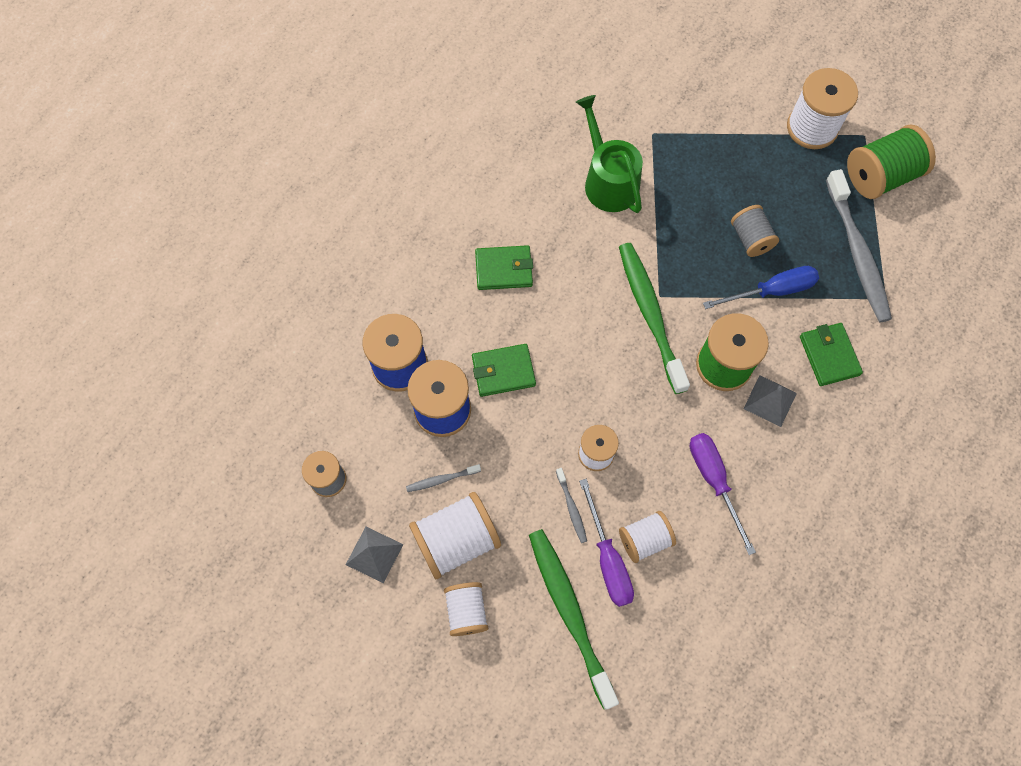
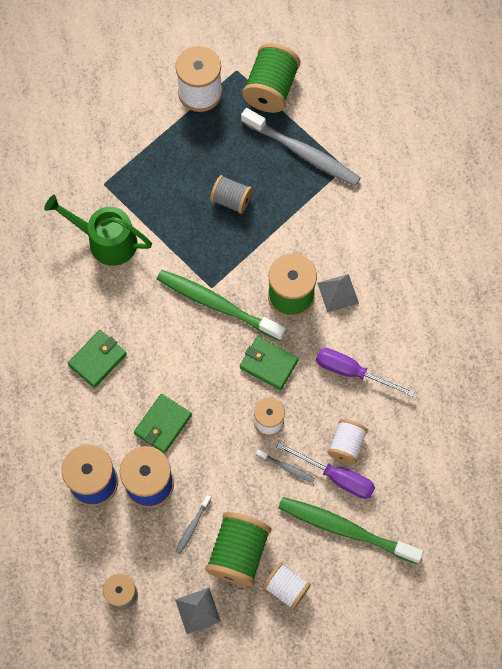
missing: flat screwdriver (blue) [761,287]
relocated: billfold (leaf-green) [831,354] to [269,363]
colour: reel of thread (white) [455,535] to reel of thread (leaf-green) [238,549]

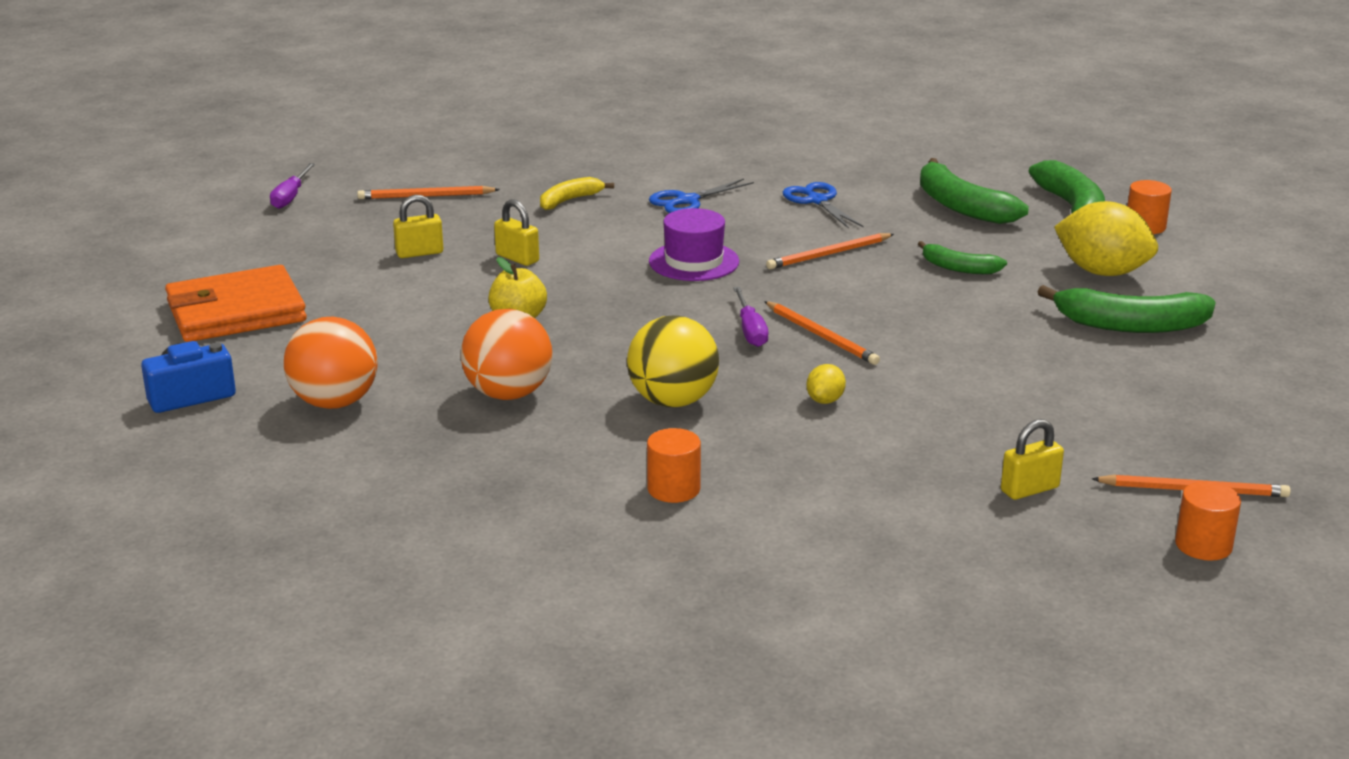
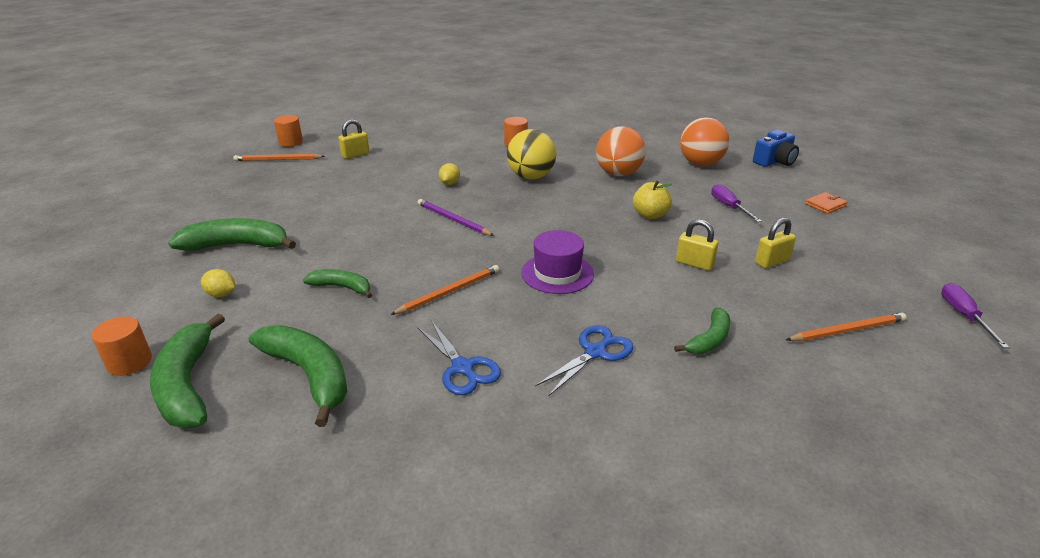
relocated: flat screwdriver (royal purple) [750,317] to [736,203]
colour: pencil (bright orange) [822,333] to pencil (royal purple) [456,217]; banana fruit (bright yellow) [577,193] to banana fruit (leaf-green) [702,330]
size: toy lemon (bright yellow) [1106,238] = [218,283] x0.46; billfold (bright orange) [236,303] = [826,203] x0.41

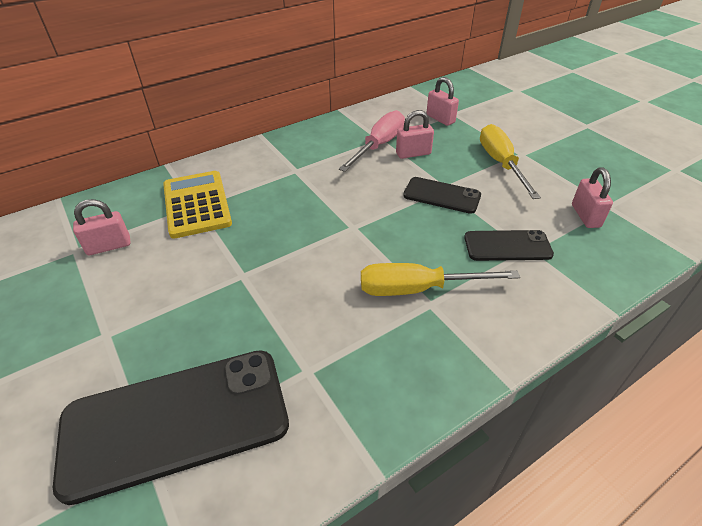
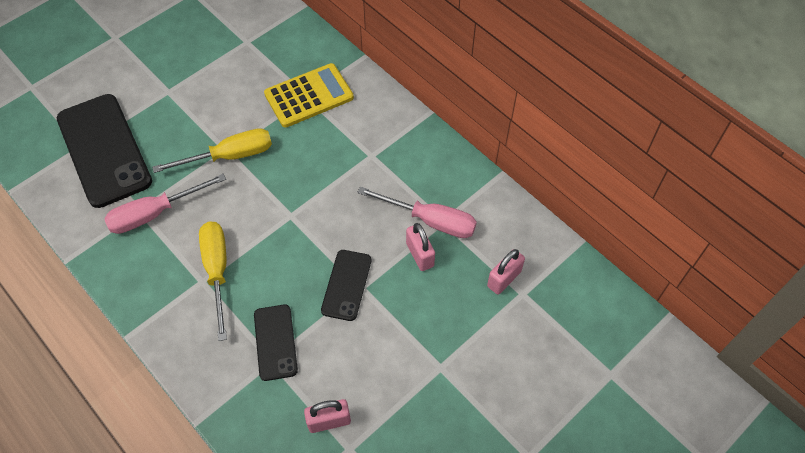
missing: small lock (pink) [102,227]
appeared: flat screwdriver (pink) [165,204]
relocated: flat screwdriver (bright yellow) [510,161] to [212,150]

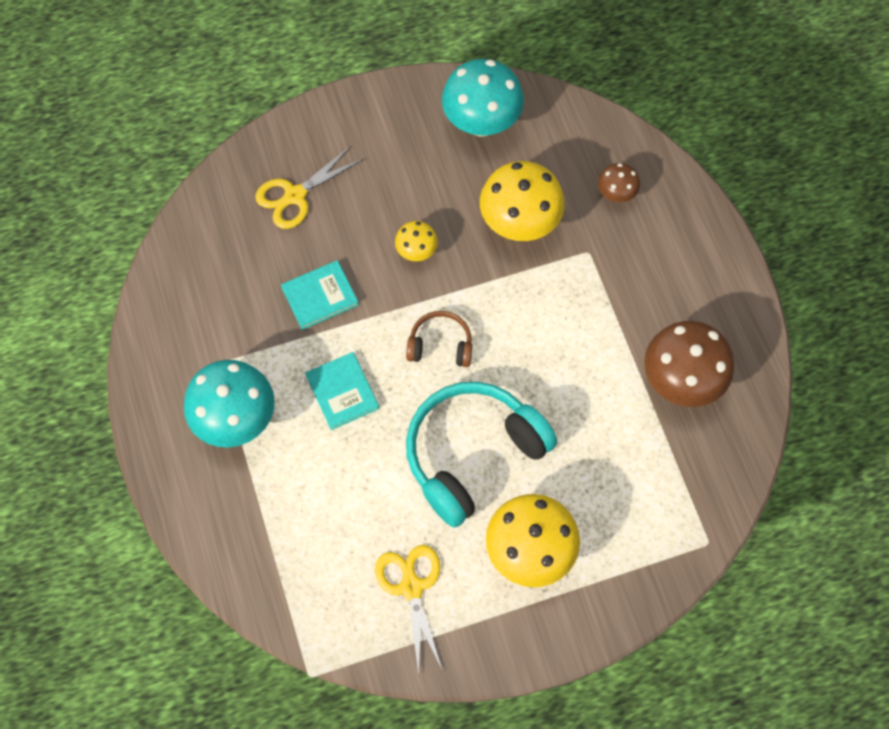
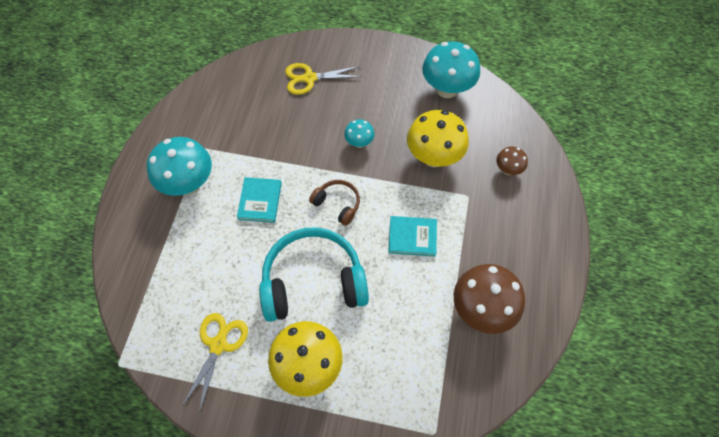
relocated: hardback (turquoise) [320,295] to [412,236]
colour: mushroom (bright yellow) [416,241] to mushroom (turquoise) [359,133]

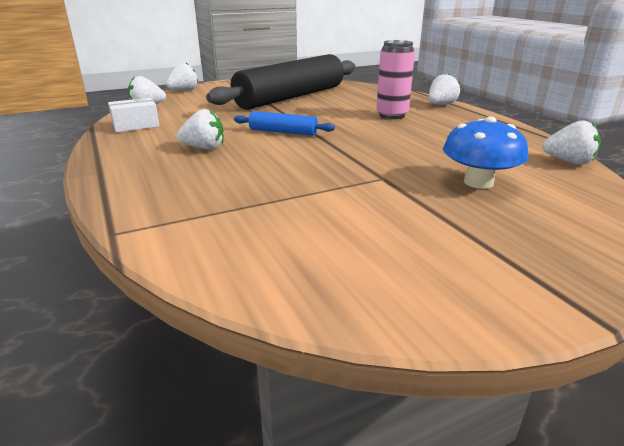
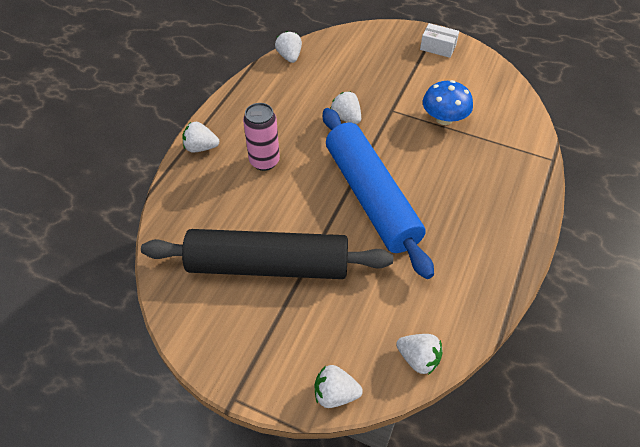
relocated: strawberry (white) [200,129] to [345,107]; box (white) [133,115] to [439,40]; mushroom (blue) [485,152] to [448,102]
size: rolling pin (blue) [284,123] = [378,193] x2.36

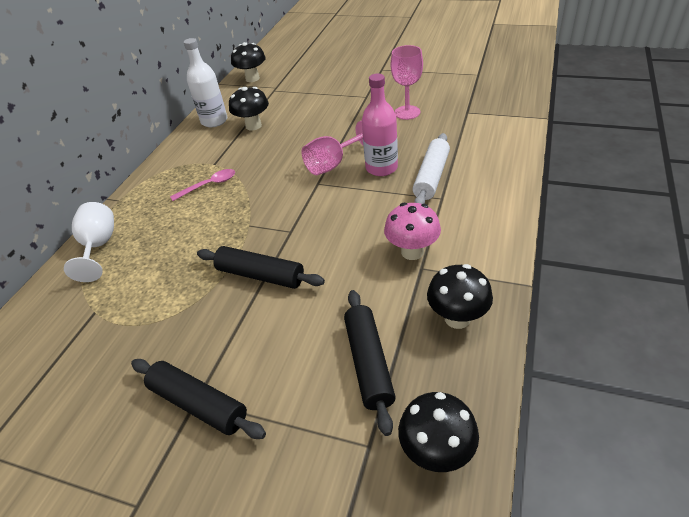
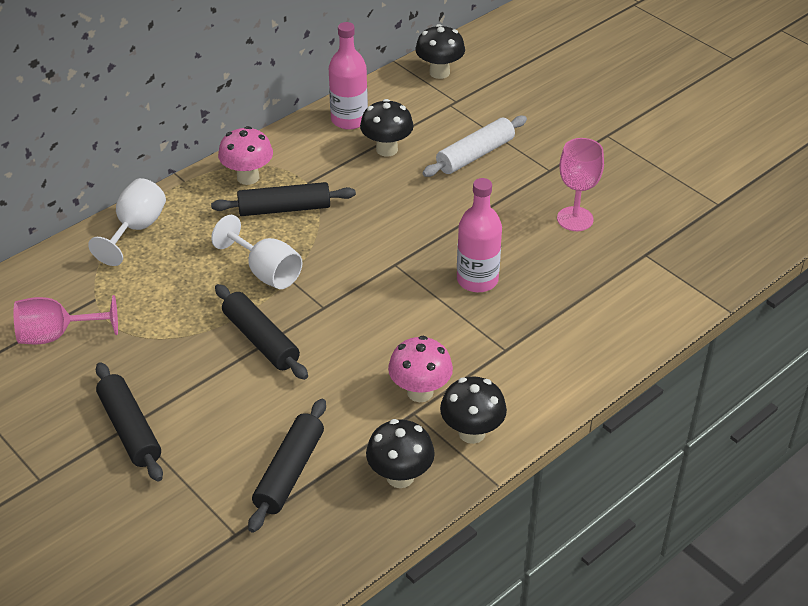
appeared: wine glass (white) [257,252]; mushroom (pink) [245,155]
relocated: wine glass (pink) [332,148] to [66,320]; rolling pin (white) [431,168] to [474,146]; mushroom (ebony) [438,432] to [473,410]
exchanged: tablespoon (pink) [202,185] to rolling pin (ebony) [283,199]
colour: drink bottle (white) [205,82] to drink bottle (pink) [348,76]

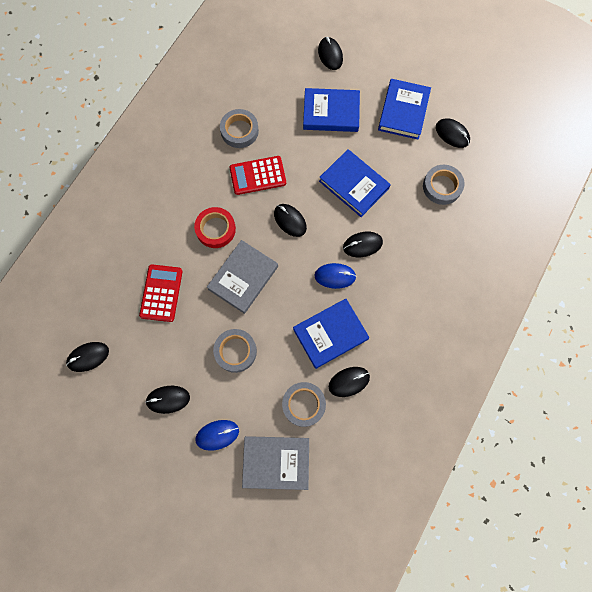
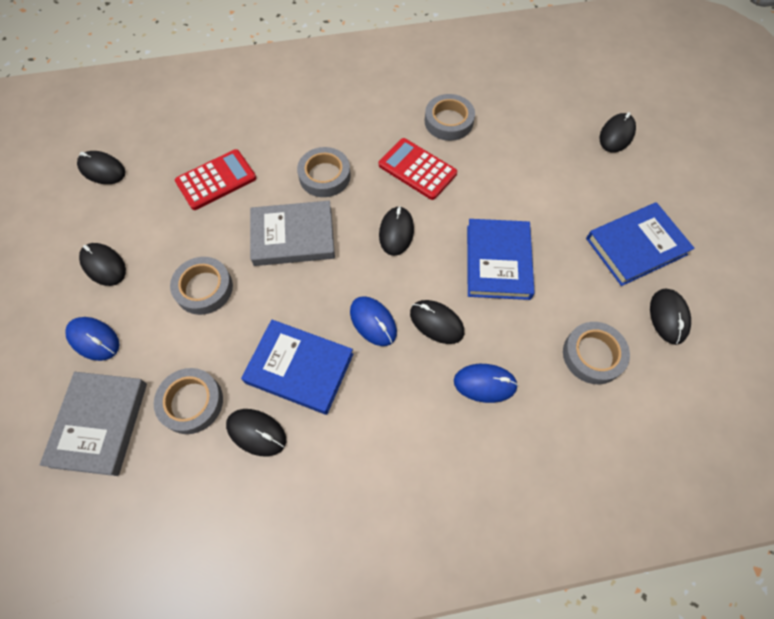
missing: hardback (blue) [331,110]
appeared: PC mouse (blue) [486,383]
colour: roll of tape (crimson) [215,227] to roll of tape (ash-grey) [324,172]
spun: hardback (ash-grey) [275,463] = [93,424] 45 degrees clockwise

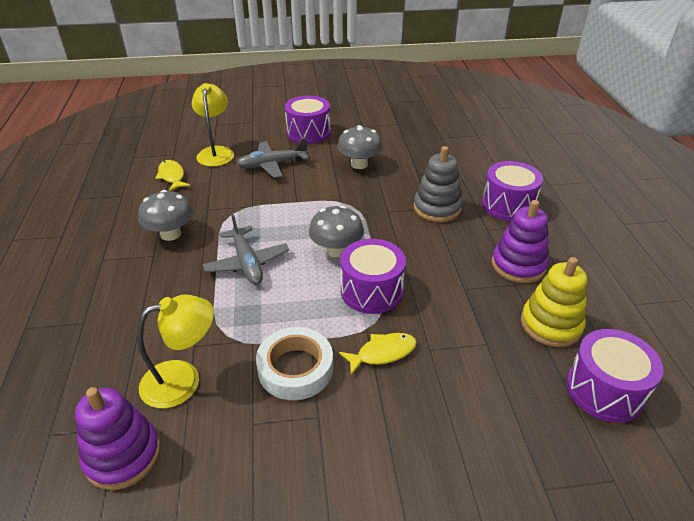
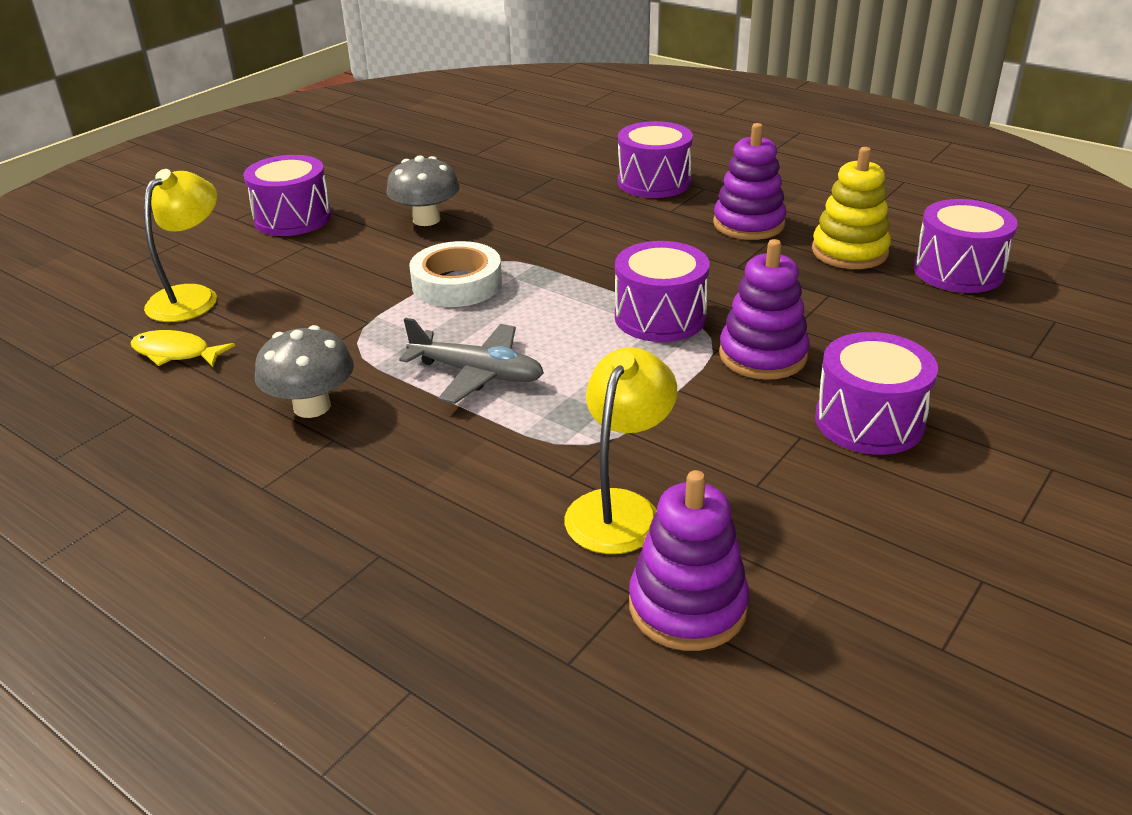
missing: aeroplane (ash-grey) [272,158]; mushroom (ash-grey) [336,231]; ring stacker (ash-grey) [438,184]
appeared: snare drum (royal purple) [876,393]
relocated: roll of tape (white) [294,363] to [455,274]
exchanged: fish figure (bright yellow) [378,354] to ring stacker (royal purple) [764,309]
spun: lamp (bright yellow) [213,125] = [180,245] 75 degrees clockwise

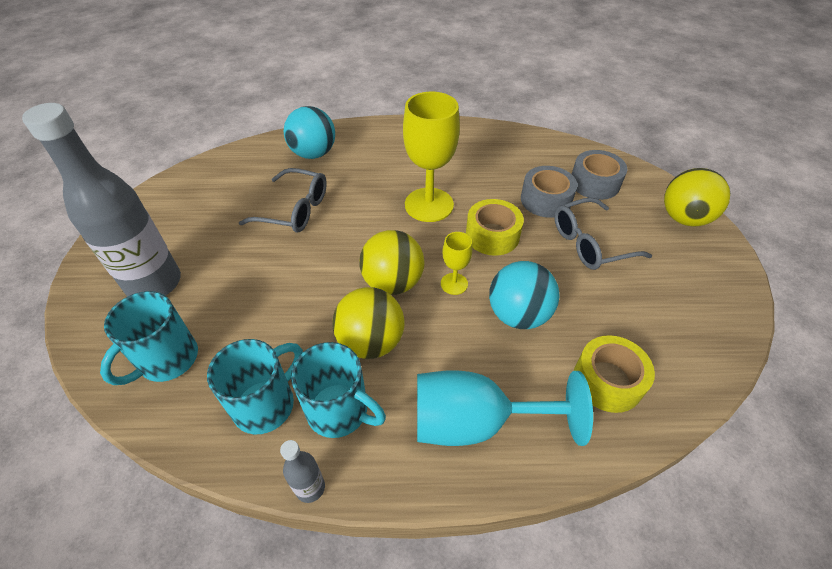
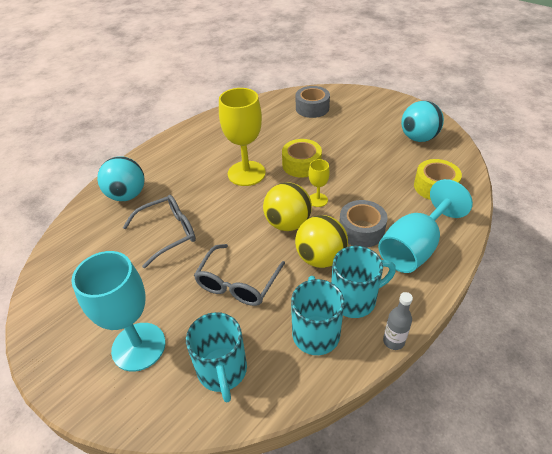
missing: sphere (bright yellow) [697,197]
relocated: eyeglasses (ash-grey) [603,234] to [239,275]; roll of tape (ash-grey) [549,192] to [363,224]; sphere (turquoise) [524,295] to [422,121]
exchanged: drink bottle (ash-grey) [101,200] to wine glass (turquoise) [118,311]

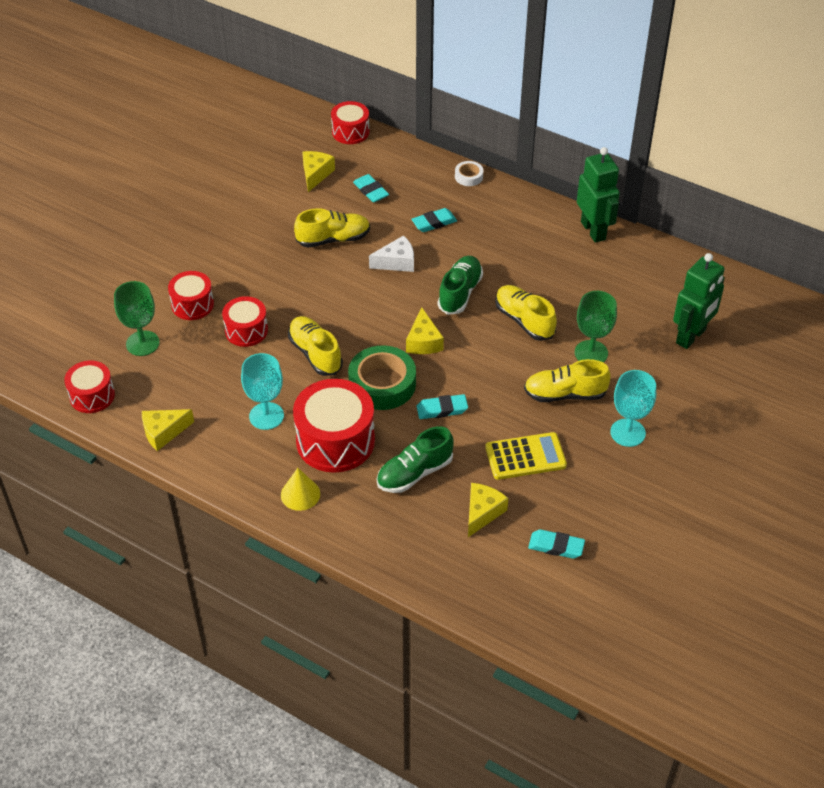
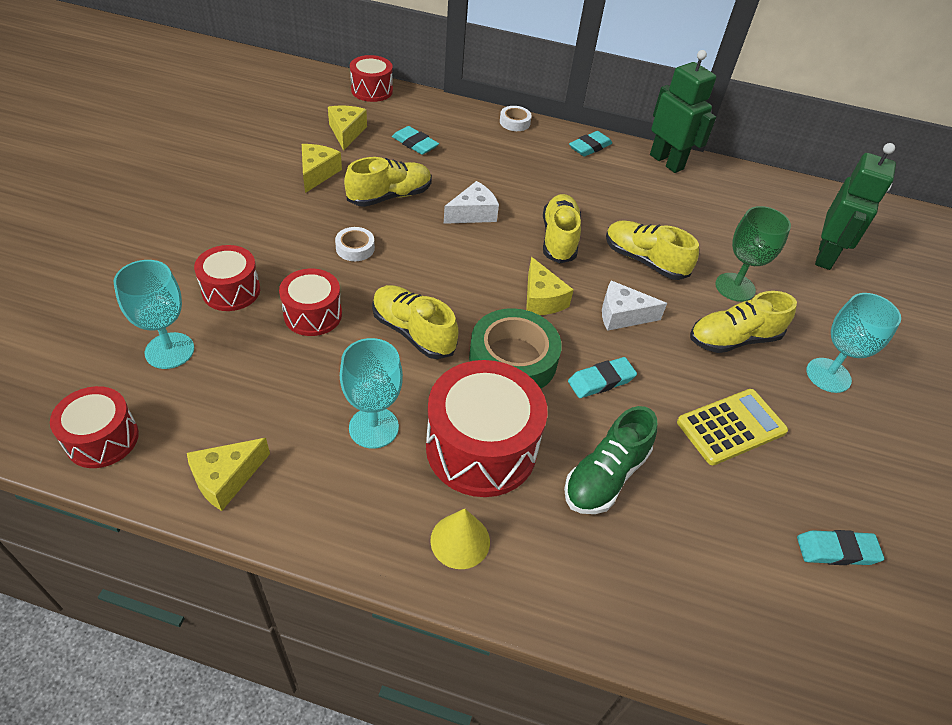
appeared: roll of tape (white) [355,244]; cheese (white) [634,305]
relocated: cheese (bright yellow) [488,510] to [322,168]; gum eraser (turquoise) [434,220] to [590,144]
colour: wine glass (leaf-green) [137,318] to wine glass (turquoise) [154,314]; lace-up shoe (leaf-green) [460,285] to lace-up shoe (bright yellow) [562,228]

